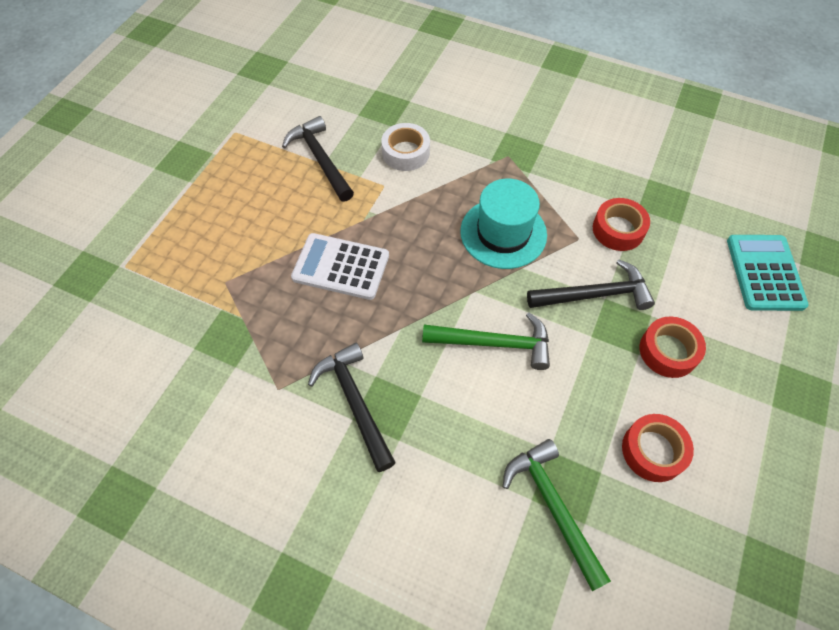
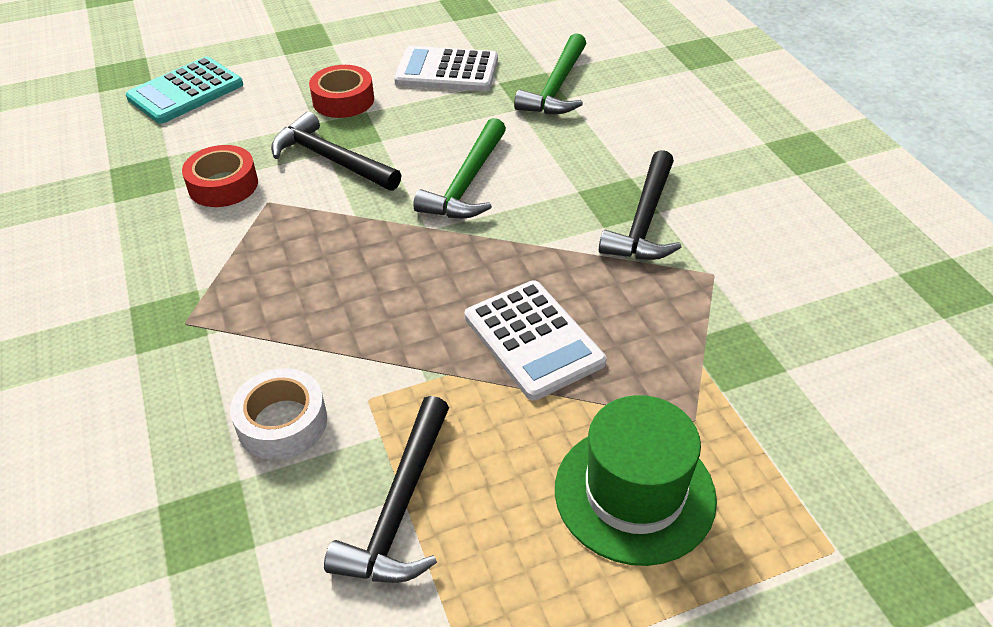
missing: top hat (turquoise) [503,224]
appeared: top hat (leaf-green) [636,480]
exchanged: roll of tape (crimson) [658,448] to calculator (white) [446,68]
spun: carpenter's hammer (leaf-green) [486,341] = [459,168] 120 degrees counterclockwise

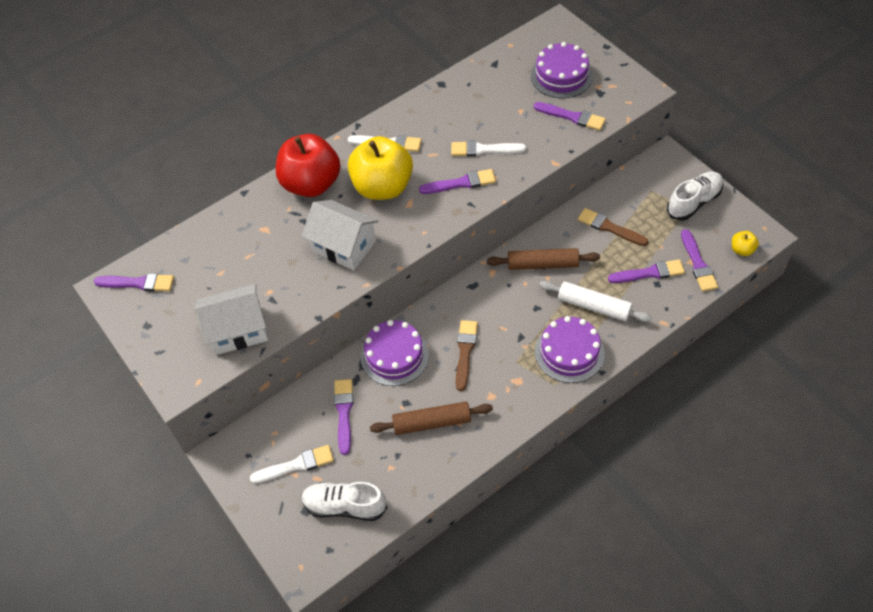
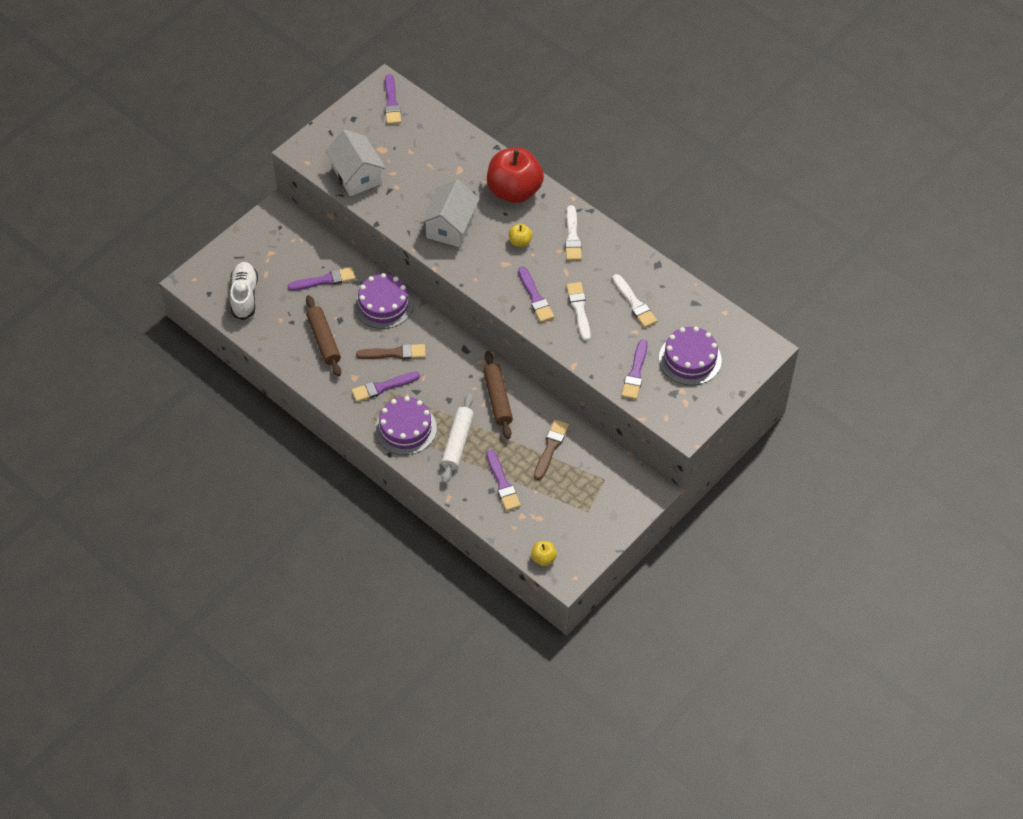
missing: lace-up shoe (white) [695,196]
relocated: brush (royal purple) [699,260] to [385,387]; brush (white) [292,464] to [634,301]
size: toy apple (bright yellow) [380,168] = [520,235] x0.41

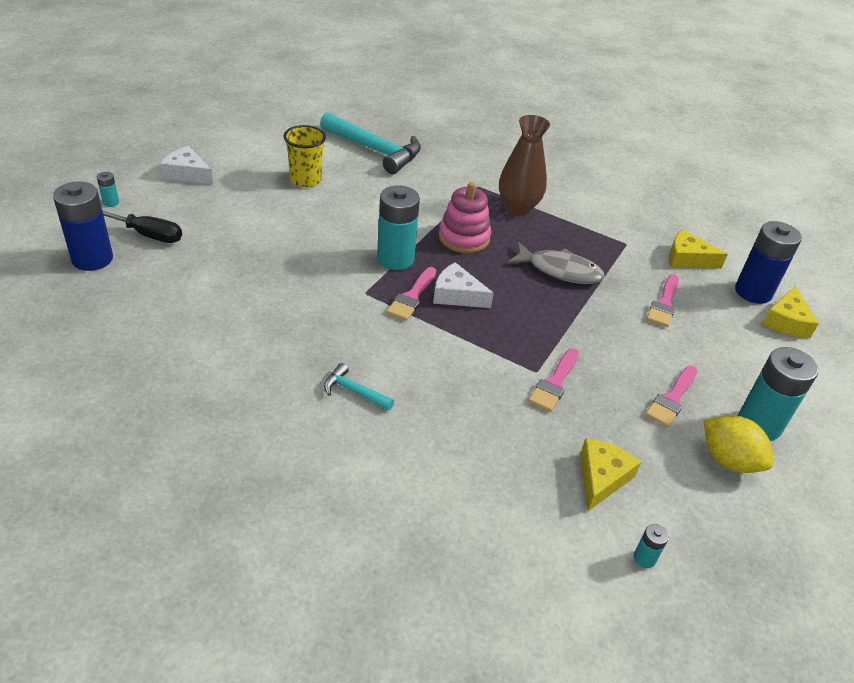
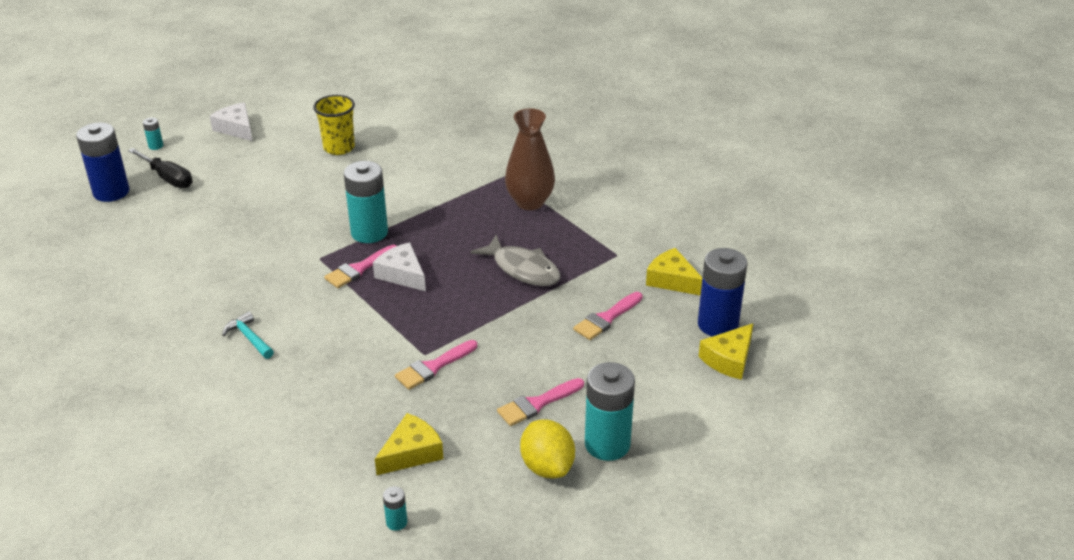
missing: carpenter's hammer (turquoise) [370,143]; ring stacker (pink) [465,217]

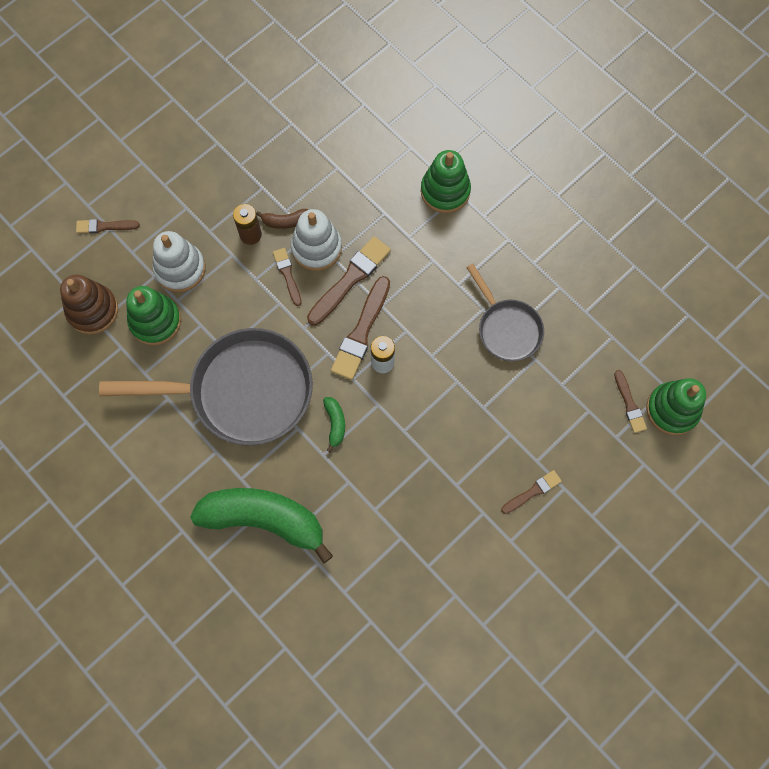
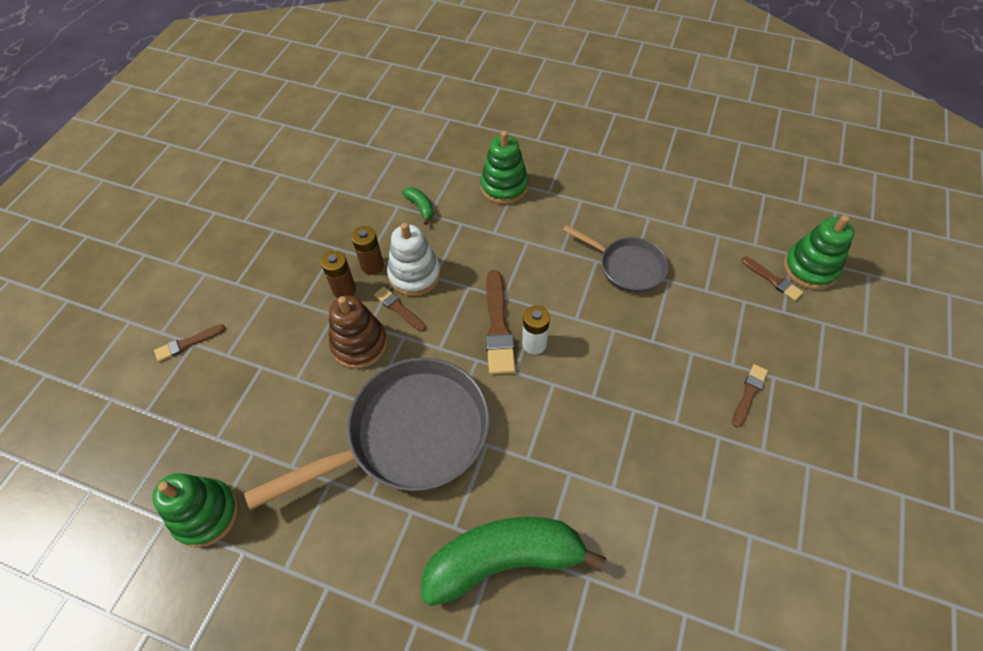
missing: ring stacker (white) [179,261]; brush (brown) [349,280]
relocated: ring stacker (leaf-green) [153,316] to [195,510]; ring stacker (brown) [89,305] to [358,332]; banana fruit (leaf-green) [334,424] to [418,206]
exchanged: banana fruit (brown) [282,219] to power cell (brown) [367,250]

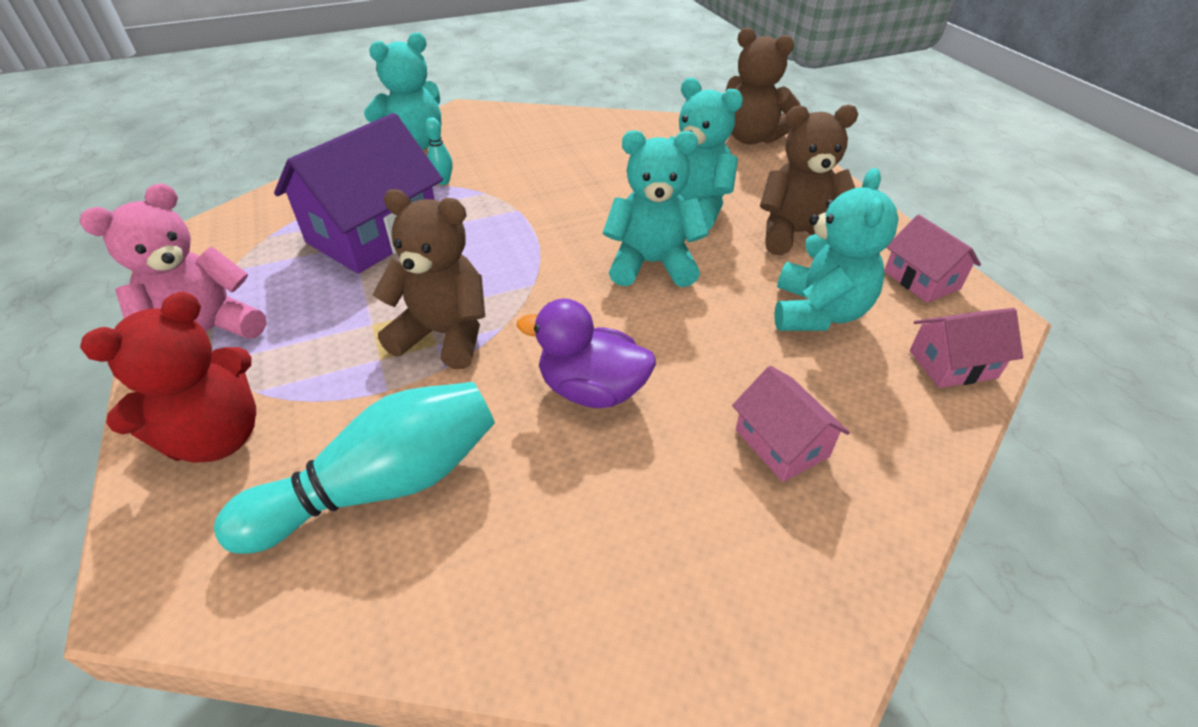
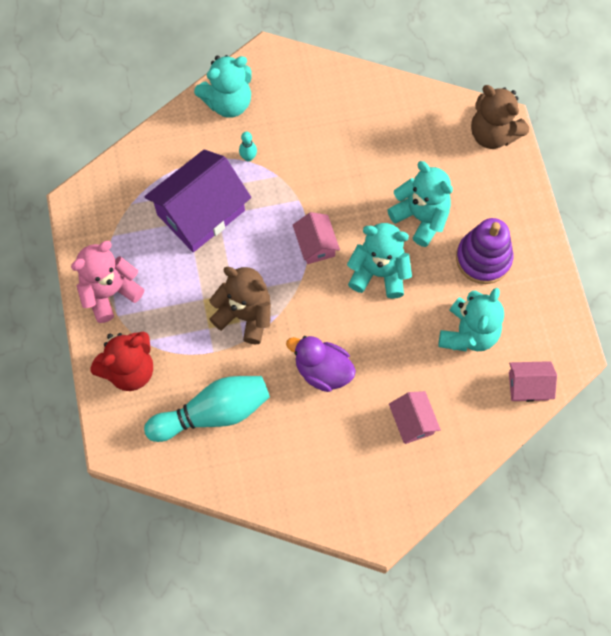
relocated: cottage (pink) [932,258] to [316,238]
exchanged: teddy (brown) [809,180] to ring stacker (royal purple) [484,251]

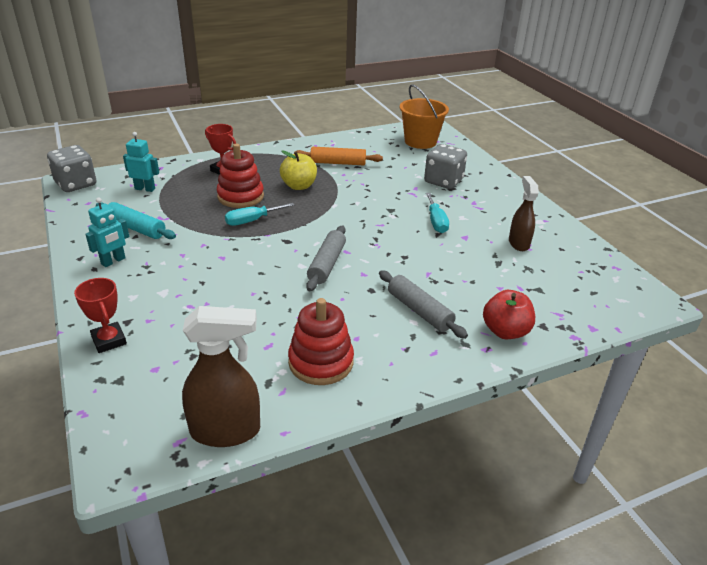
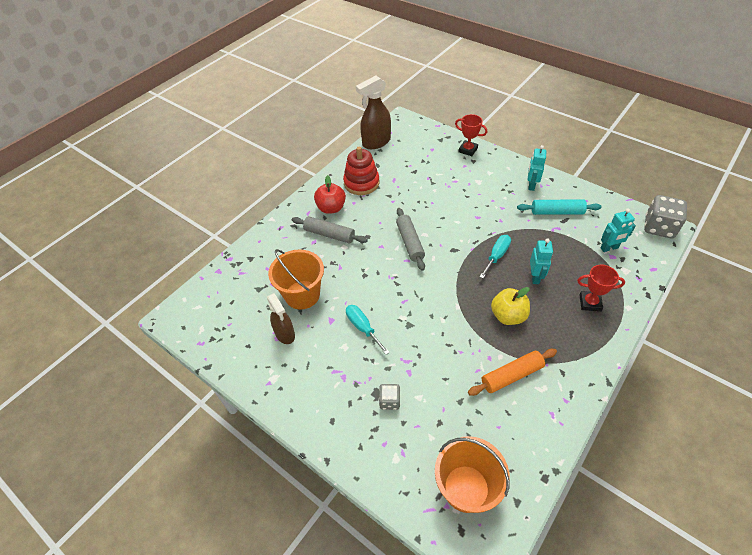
appeared: pail (bright orange) [296,279]
relocated: toy apple (crimson) [509,314] to [330,194]
exchanged: ring stacker (crimson) [240,176] to toy robot (turquoise) [541,261]
size: game die (ash-grey) [445,166] = [389,397] x0.54

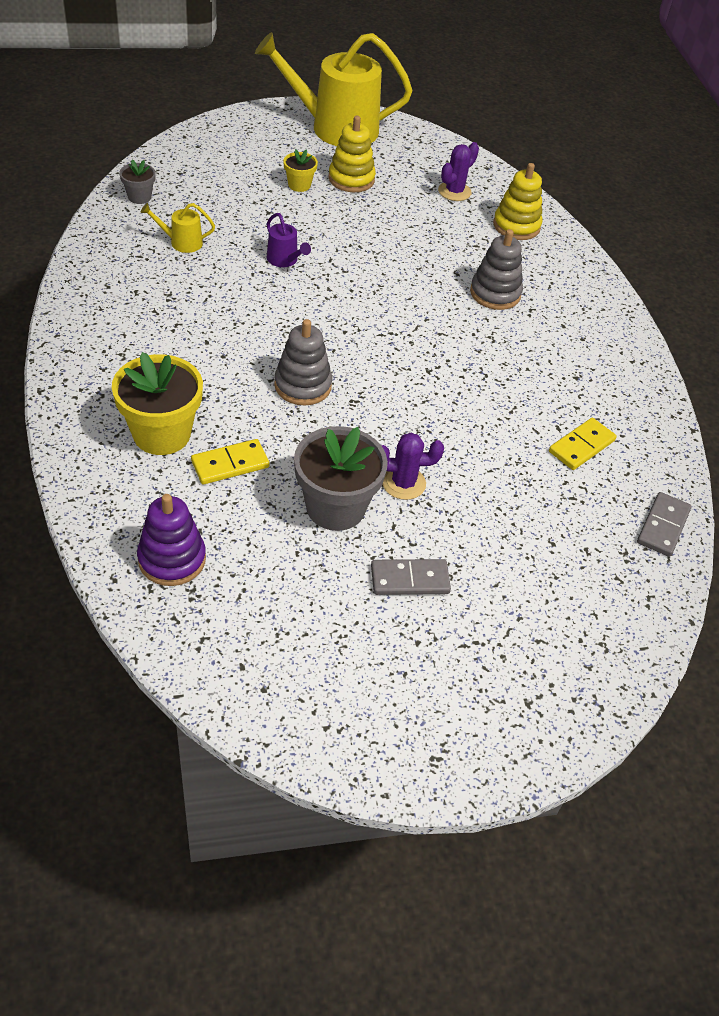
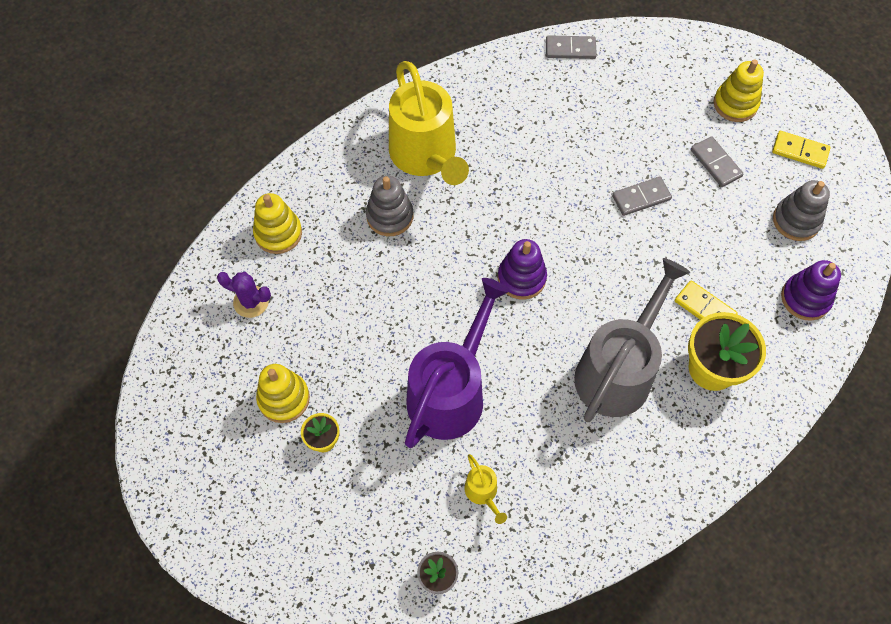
missing: flower pot (ash-grey) [341,478]
appeared: ring stacker (royal purple) [522,269]; sprinkling can (ash-grey) [632,340]; ring stacker (bright yellow) [739,91]
relocated: sprinkling can (bright yellow) [333,89] to [429,123]; domino piece (bright yellow) [583,444] to [801,150]; ring stacker (ash-grey) [303,362] to [801,210]
exchanged: saguaro cactus (royal purple) [412,466] to domino piece (ash-grey) [642,196]
size: sprinkling can (royal purple) [289,240] = [457,363] x2.44

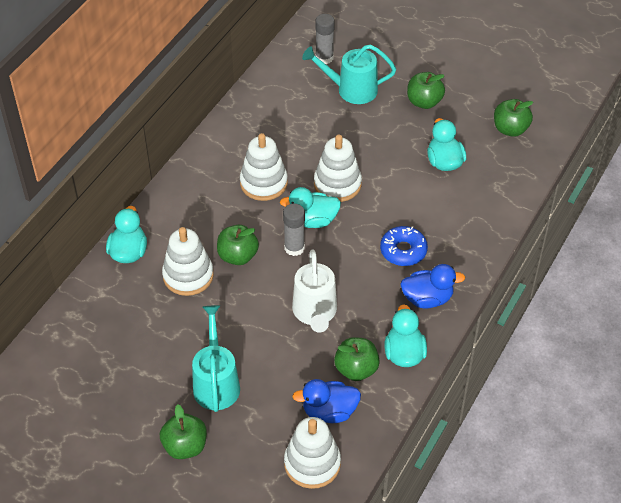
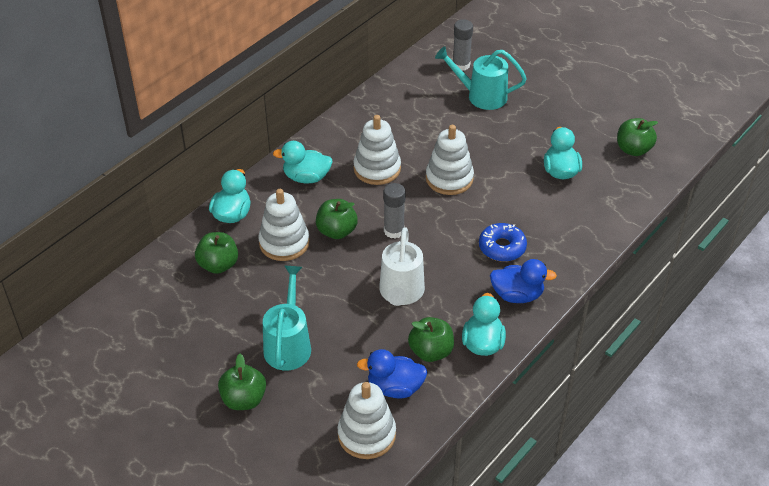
relocated: toy apple (leaf-green) [426,90] to [216,253]; toy duck (turquoise) [310,207] to [303,162]

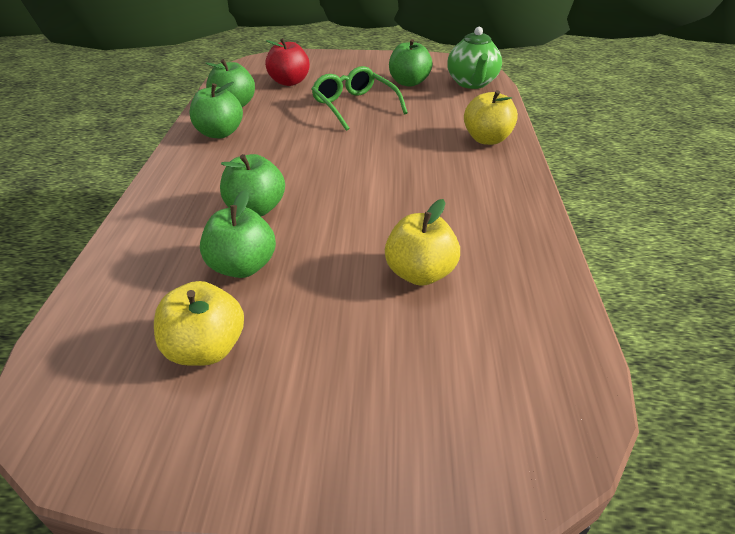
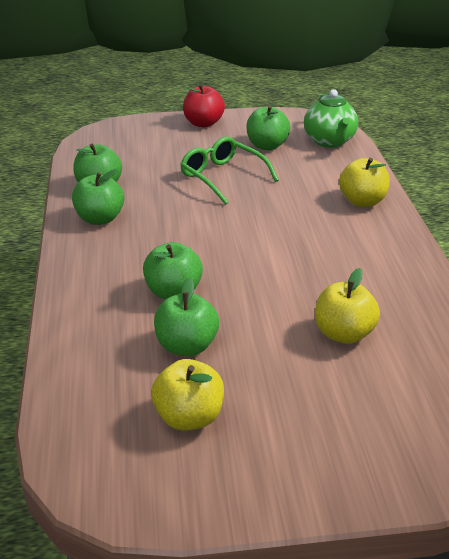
relocated: toy apple (crimson) [287,62] to [204,105]

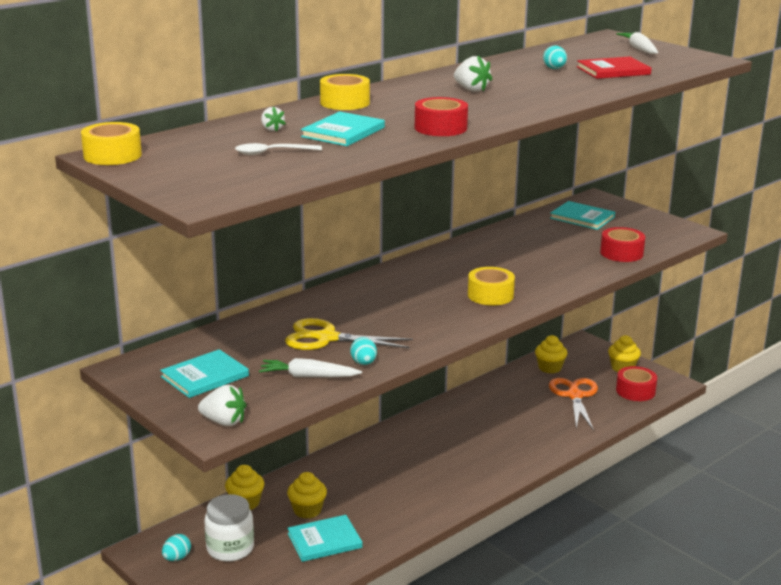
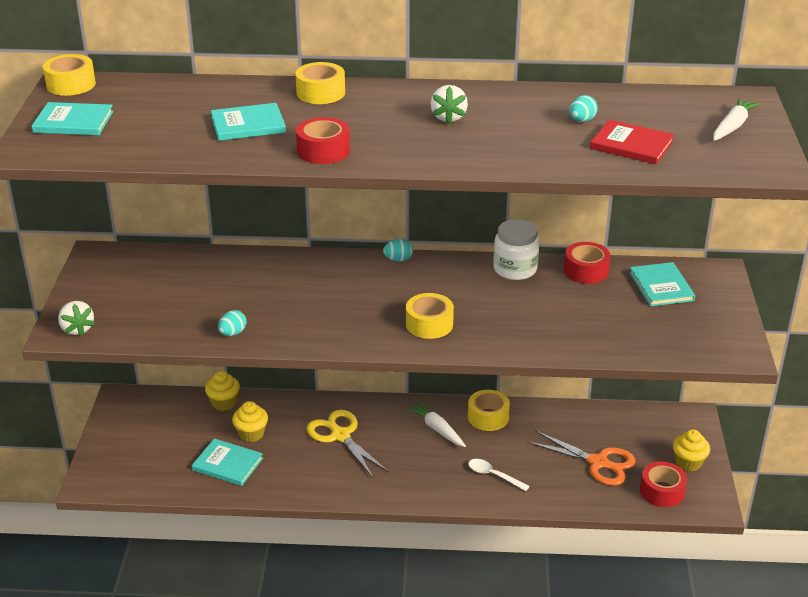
missing: strawberry (white) [273,119]; fairy cake (bright yellow) [551,354]
appeared: roll of tape (bright yellow) [489,410]
relocated: hardback (turquoise) [204,373] to [72,118]; pair of scissors (bright yellow) [349,334] to [347,444]; toy egg (turquoise) [176,547] to [398,250]; carrot (white) [310,367] to [436,424]; tablespoon (white) [278,149] to [498,475]; jar (white) [229,528] to [516,249]; roll of tape (crimson) [622,244] to [587,263]
spun: pair of scissors (bright orange) [573,404] = [581,458] 75 degrees clockwise

